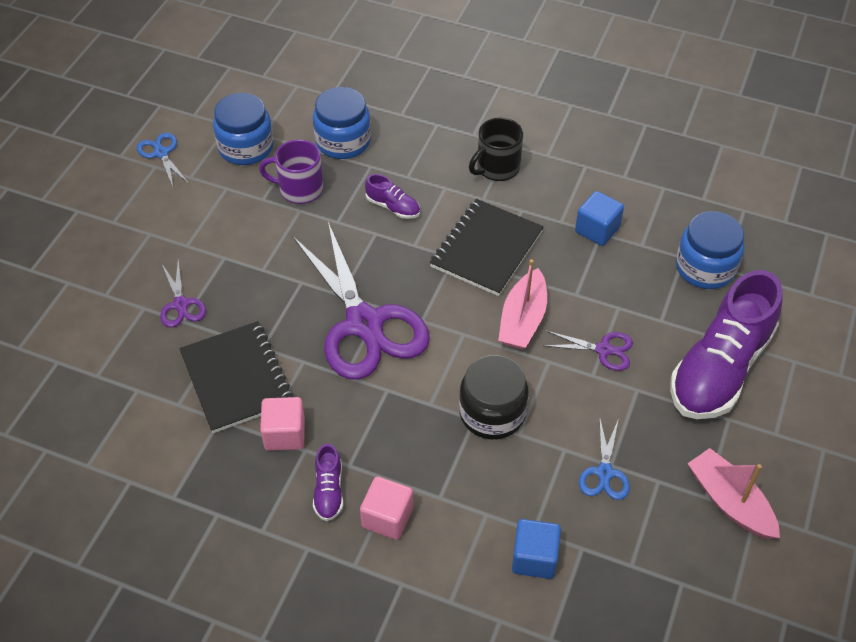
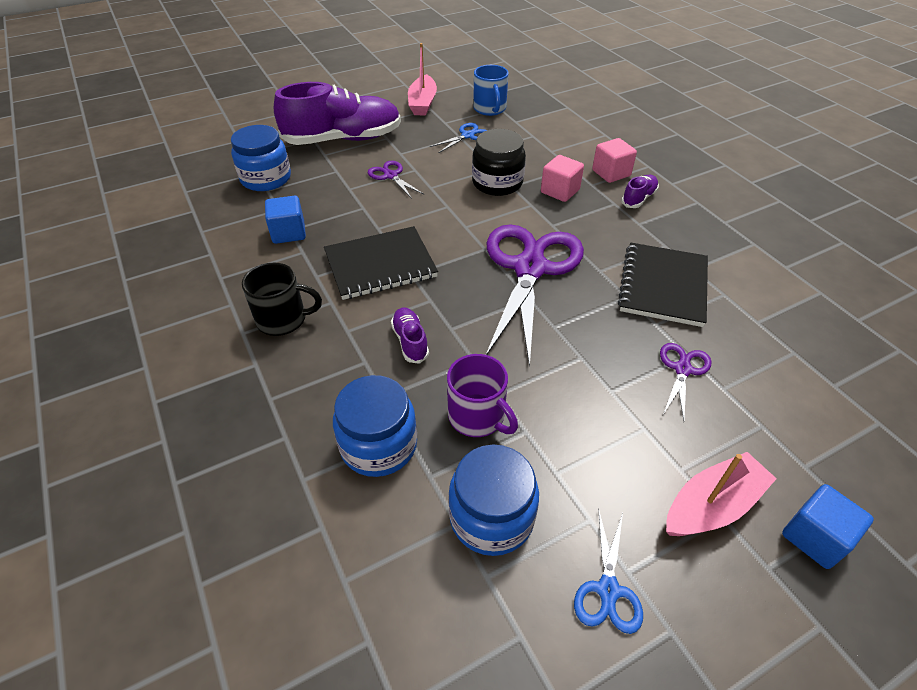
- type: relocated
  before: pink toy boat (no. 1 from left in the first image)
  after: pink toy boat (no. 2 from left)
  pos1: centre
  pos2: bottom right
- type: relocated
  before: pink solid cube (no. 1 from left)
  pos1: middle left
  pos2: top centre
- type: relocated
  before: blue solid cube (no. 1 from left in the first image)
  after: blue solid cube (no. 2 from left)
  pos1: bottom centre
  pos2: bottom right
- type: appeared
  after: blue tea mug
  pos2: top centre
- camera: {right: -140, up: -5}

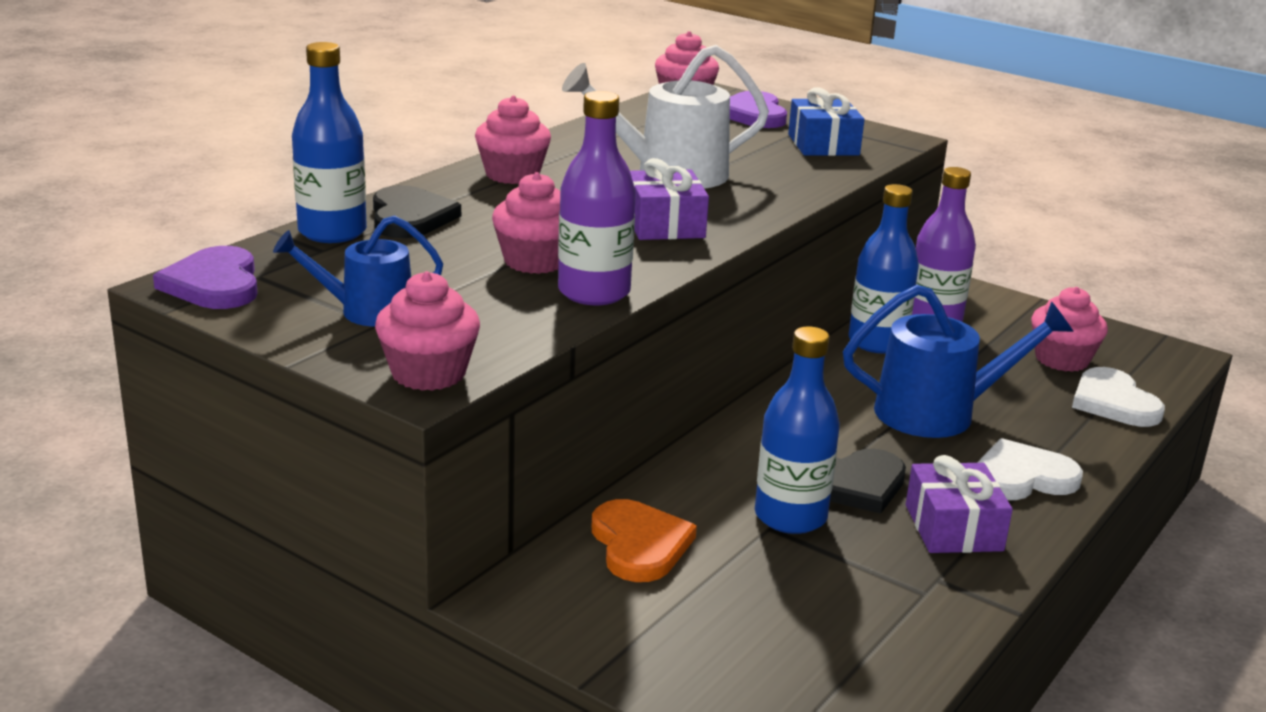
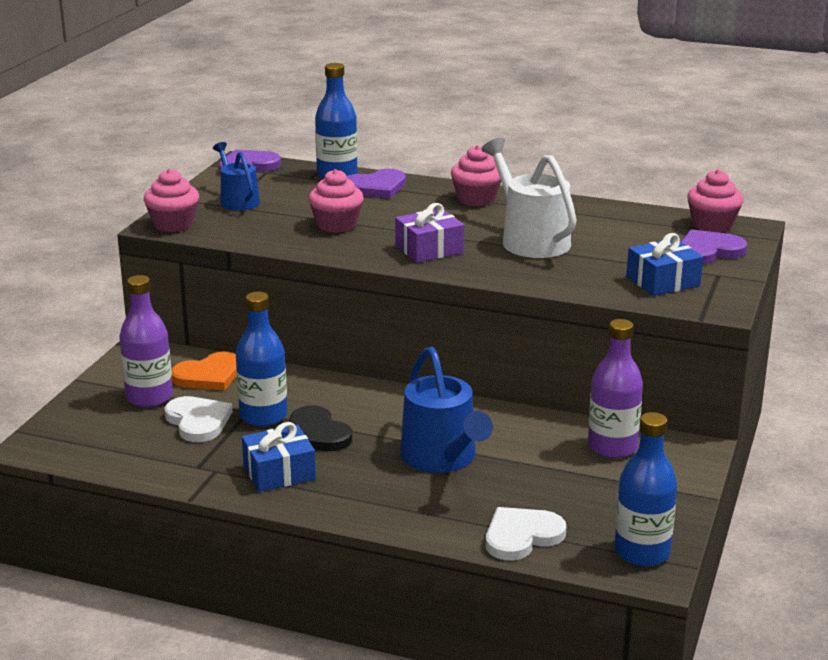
- type: relocated
  before: royal purple bottle (no. 1 from left)
  pos1: top centre
  pos2: middle left
- type: relocated
  before: blue bottle (no. 3 from left)
  pos1: middle right
  pos2: bottom right
- type: colour
  before: jet-black heart shape (no. 1 from left)
  after: royal purple heart shape (no. 2 from left)
  pos1: top left
  pos2: top centre
- type: missing
  before: pink cupcake (no. 5 from left)
  pos1: middle right
- type: relocated
  before: white heart shape (no. 1 from left)
  pos1: middle right
  pos2: middle left
- type: colour
  before: royal purple present (no. 2 from left)
  after: blue present (no. 1 from left)
  pos1: bottom right
  pos2: bottom centre
- camera: {right: 75, up: 0}

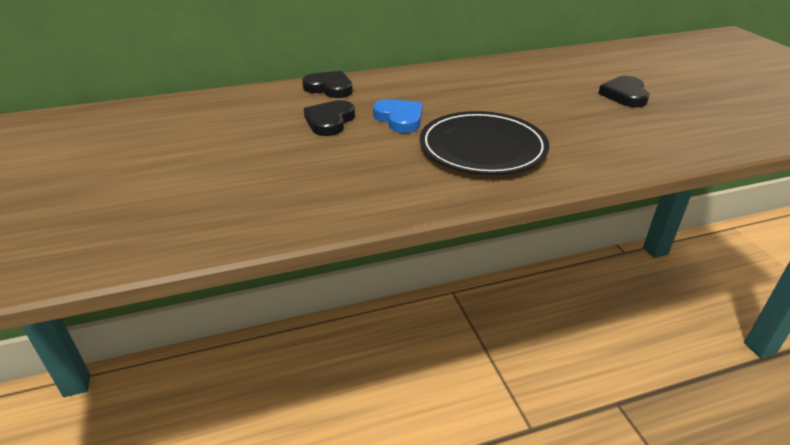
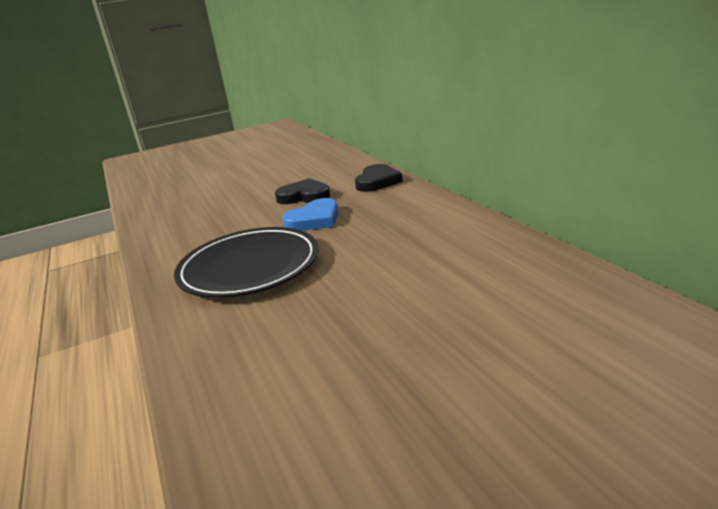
- type: missing
  before: jet-black heart shape (no. 3 from left)
  pos1: top right
- camera: {right: 85, up: -10}

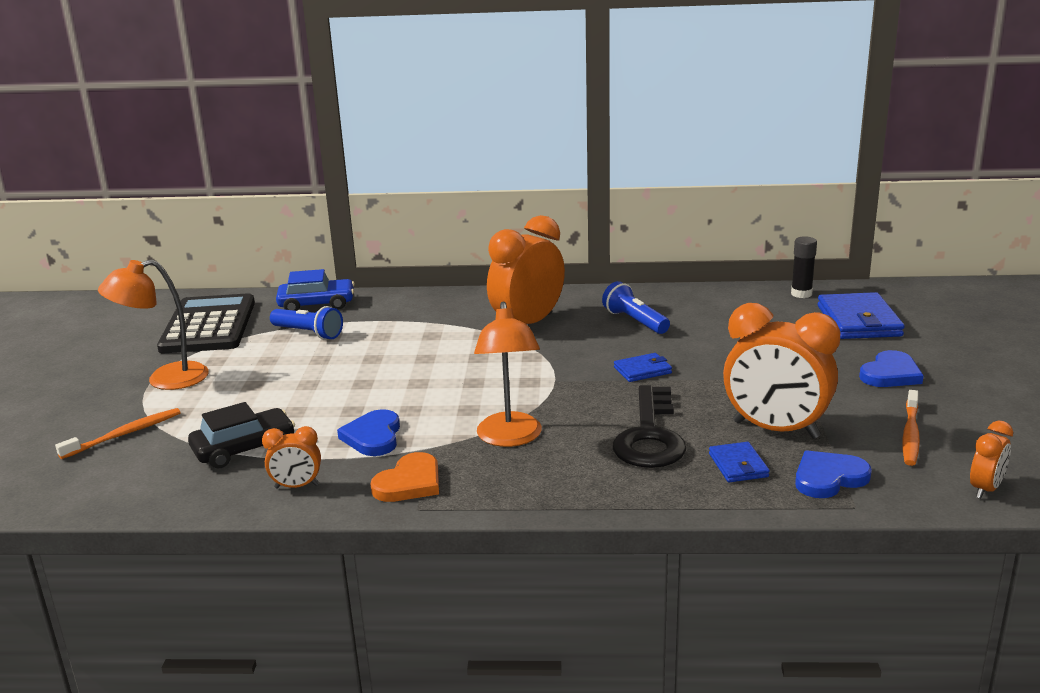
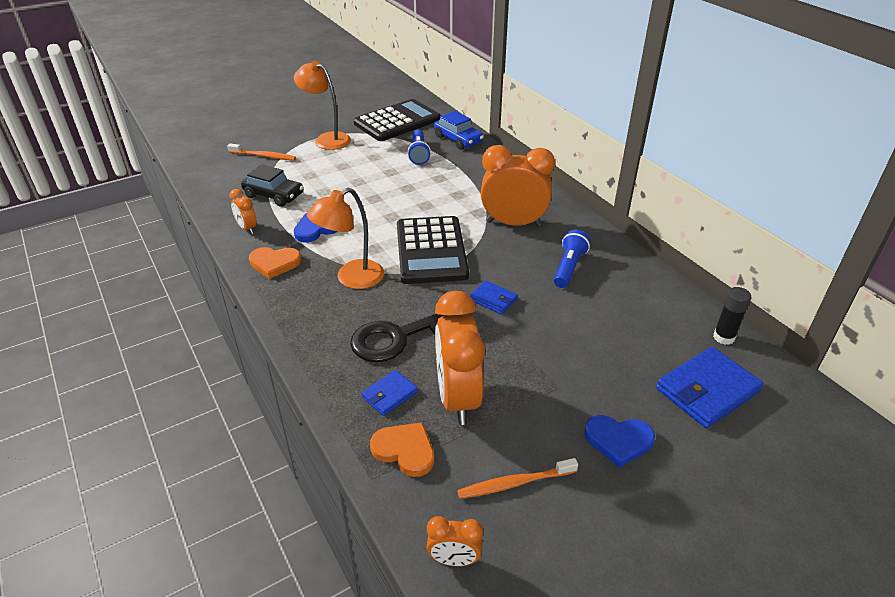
- type: colour
  before: blue heart shape (no. 2 from left)
  after: orange-coloured heart shape (no. 2 from left)
  pos1: bottom right
  pos2: bottom centre
- type: appeared
  after: jet-black pocket calculator (no. 2 from left)
  pos2: centre
- camera: {right: 55, up: 15}

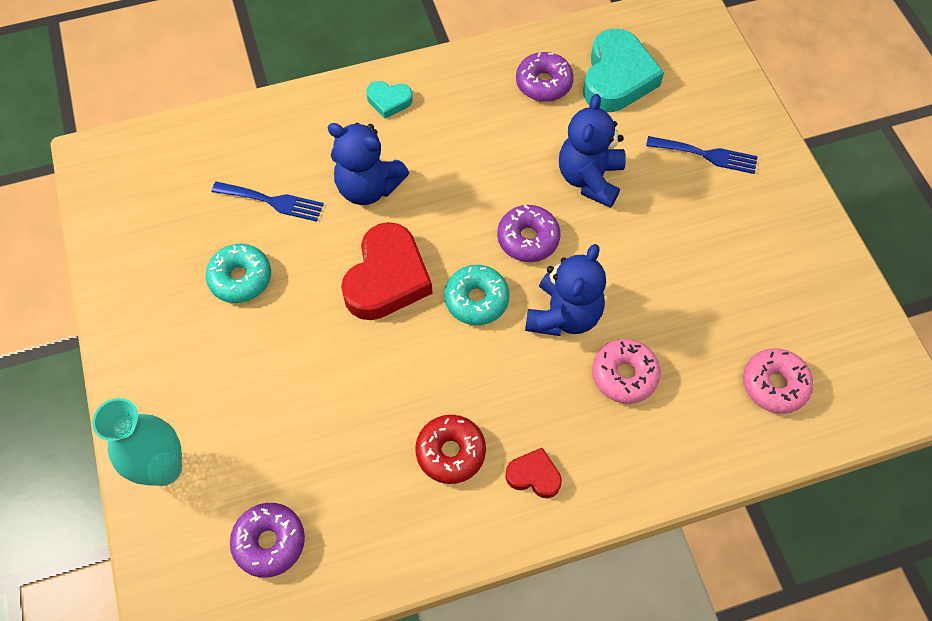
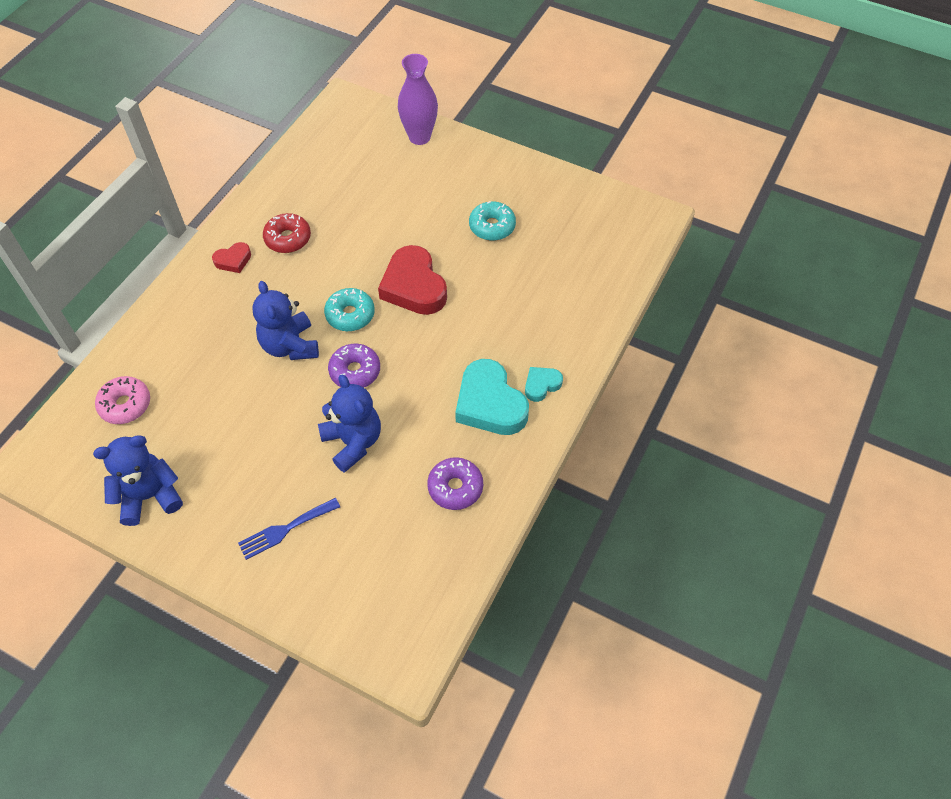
- type: relocated
  before: teal heart shape (no. 2 from left in the first image)
  after: teal heart shape (no. 1 from left)
  pos1: top right
  pos2: centre
- type: relocated
  before: blue stuffed bear (no. 1 from left)
  pos1: top centre
  pos2: middle left
- type: missing
  before: blue table fork (no. 1 from left)
  pos1: top left
- type: missing
  before: pink glazed donut (no. 1 from left)
  pos1: middle right
- type: colour
  before: teal flower vase
  after: royal purple flower vase
  pos1: bottom left
  pos2: top centre
- type: missing
  before: royal purple glazed donut (no. 1 from left)
  pos1: bottom left
- camera: {right: 135, up: -5}

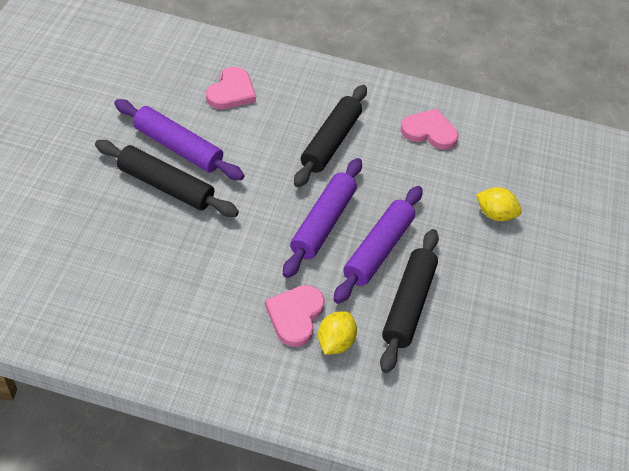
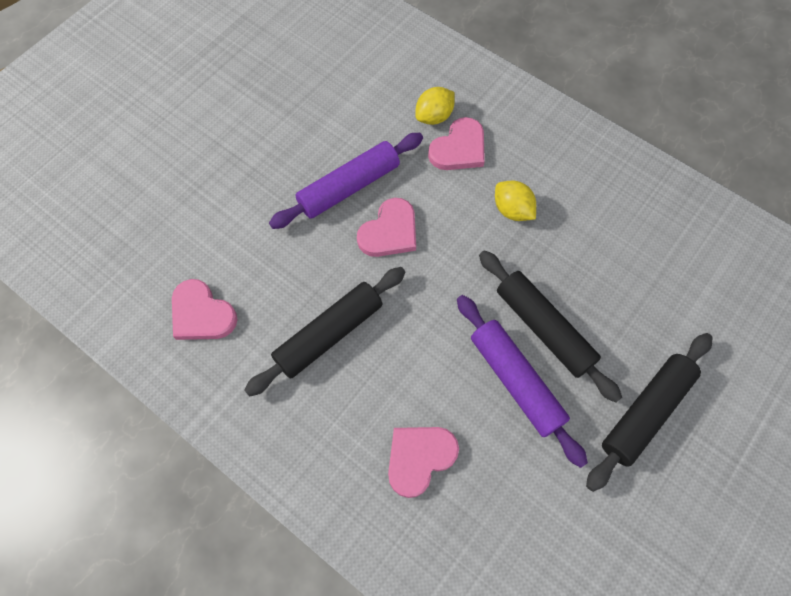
- type: exchanged
  before: royal purple dough roller (no. 2 from left)
  after: pink heart shape (no. 2 from left)
  pos1: centre
  pos2: centre
- type: relocated
  before: yellow citrus fruit (no. 2 from left)
  pos1: middle right
  pos2: centre
- type: relocated
  before: jet-black dough roller (no. 3 from left)
  pos1: centre
  pos2: bottom right
- camera: {right: -150, up: 15}

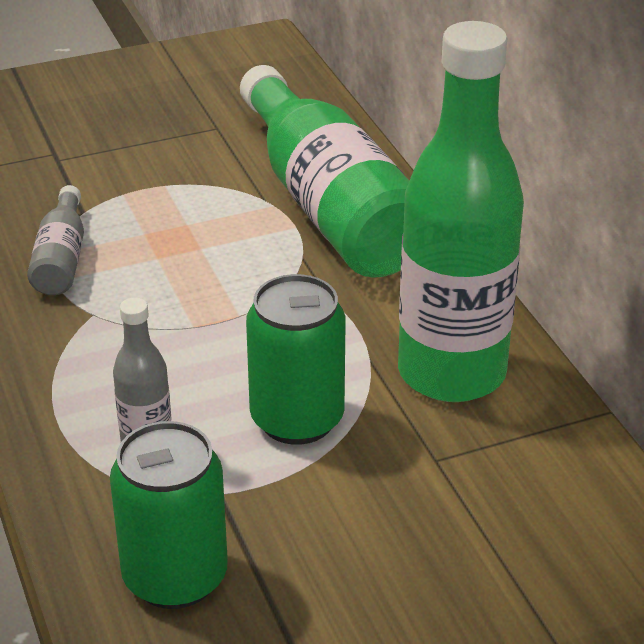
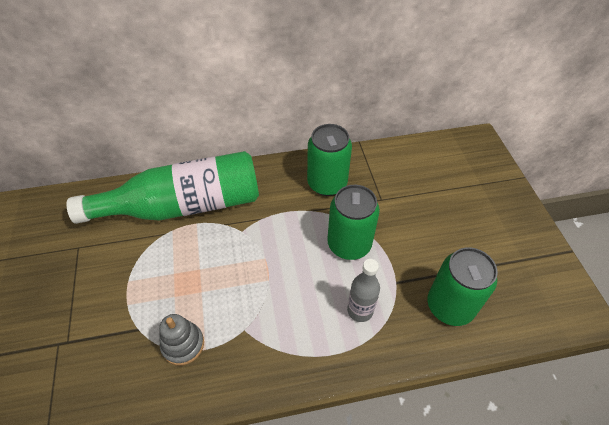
- type: exchanged
  before: emerald bottle (no. 2 from left)
  after: emerald can (no. 1 from left)
  pos1: top right
  pos2: centre
- type: exchanged
  before: ash-grey bottle (no. 1 from left)
  after: ash-grey stacking toy
  pos1: middle left
  pos2: bottom left
- camera: {right: -80, up: 15}

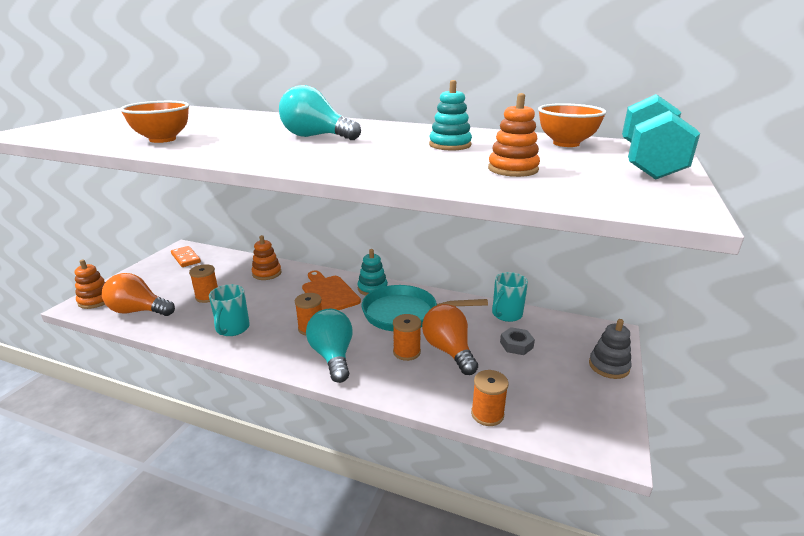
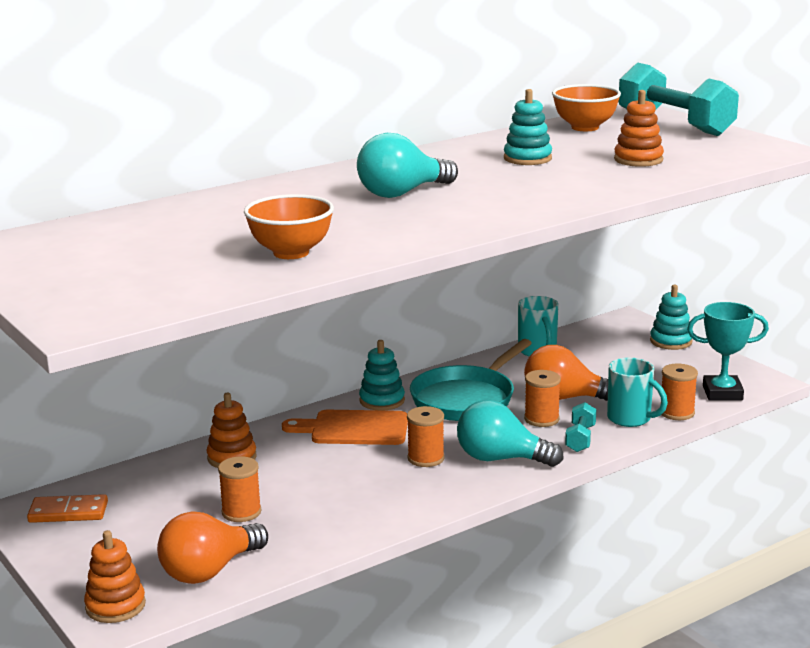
- type: relocated
  before: teal tea mug (no. 1 from left in the first image)
  after: teal tea mug (no. 2 from left)
  pos1: middle left
  pos2: middle right
- type: colour
  before: ash-grey stacking toy
  after: teal stacking toy (no. 3 from left)
  pos1: middle right
  pos2: middle right
- type: missing
  before: ash-grey nut
  pos1: centre
- type: appeared
  after: teal trophy
  pos2: middle right
- type: appeared
  after: teal dumbbell (no. 1 from left)
  pos2: middle right
- camera: {right: -55, up: -5}

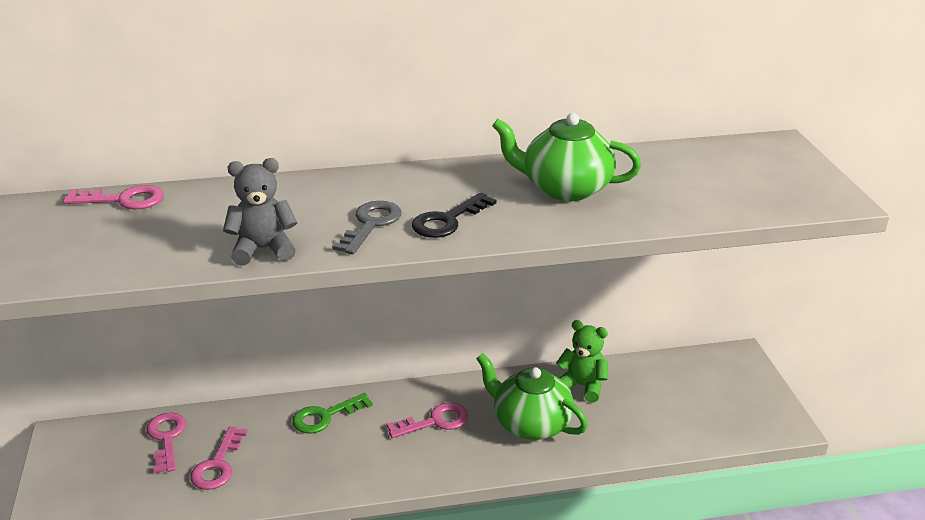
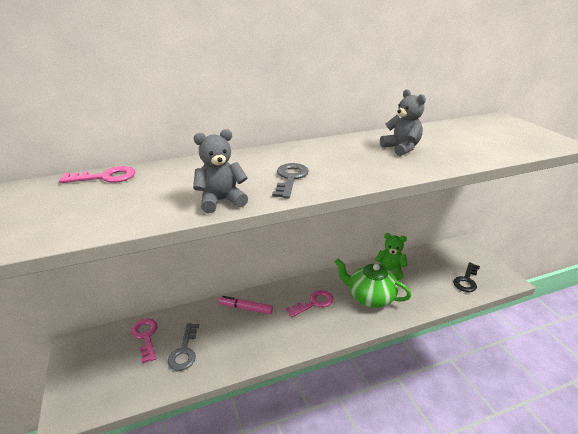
- type: exchanged
  before: emerald teapot (no. 2 from left)
  after: ash-grey stuffed bear (no. 2 from left)
  pos1: top centre
  pos2: top right
- type: relocated
  before: jet-black latchkey
  pos1: centre
  pos2: middle right
- type: exchanged
  before: emerald latchkey
  after: pink marker
  pos1: bottom centre
  pos2: bottom centre
- type: colour
  before: pink latchkey (no. 3 from left)
  after: ash-grey latchkey (no. 1 from left)
  pos1: bottom left
  pos2: bottom left
- camera: {right: -10, up: 0}

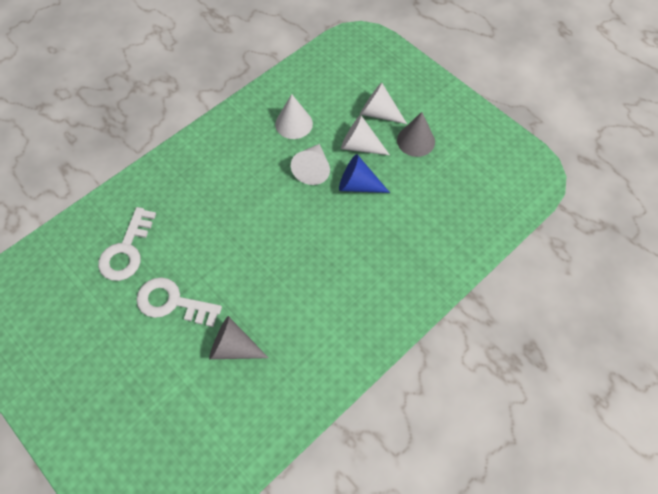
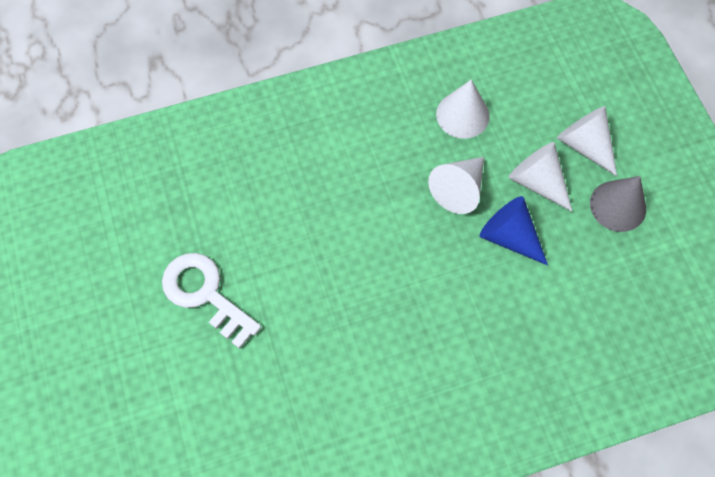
- type: missing
  before: white latchkey (no. 1 from left)
  pos1: middle left
- type: missing
  before: ash-grey cone shape (no. 1 from left)
  pos1: bottom centre
- camera: {right: 25, up: 5}

